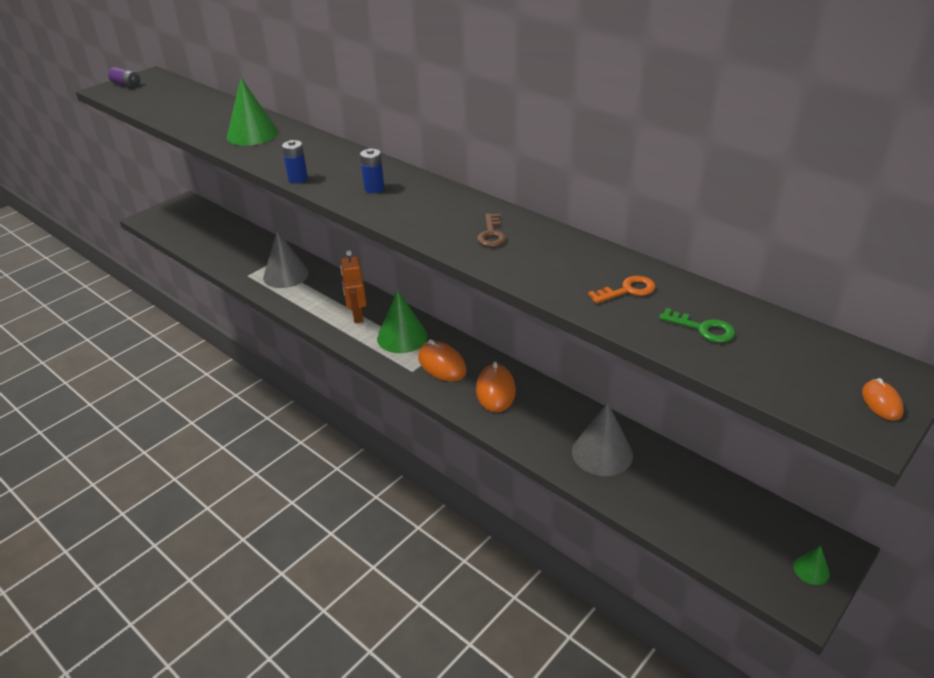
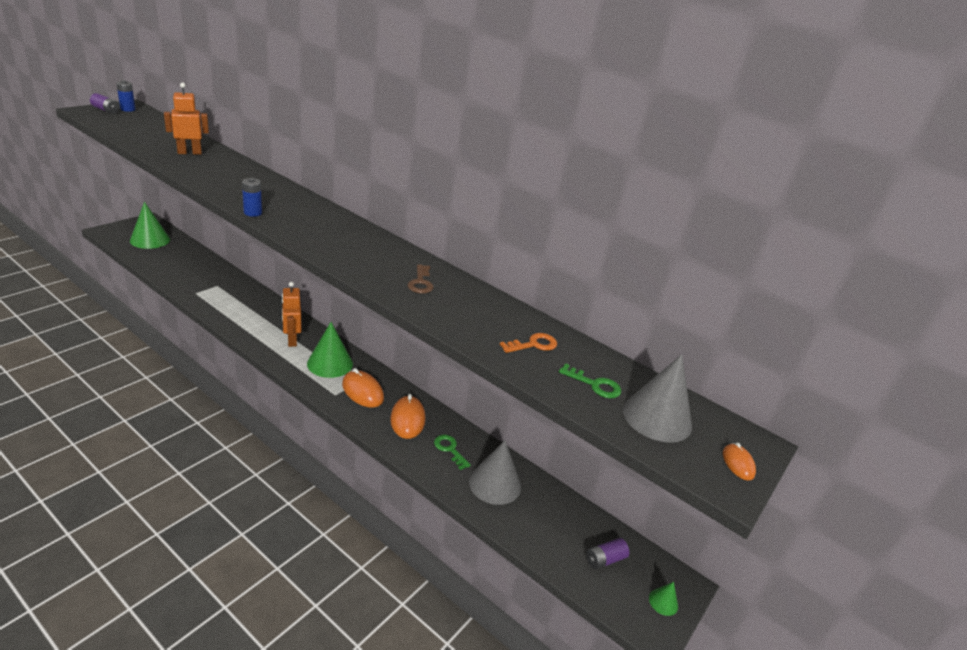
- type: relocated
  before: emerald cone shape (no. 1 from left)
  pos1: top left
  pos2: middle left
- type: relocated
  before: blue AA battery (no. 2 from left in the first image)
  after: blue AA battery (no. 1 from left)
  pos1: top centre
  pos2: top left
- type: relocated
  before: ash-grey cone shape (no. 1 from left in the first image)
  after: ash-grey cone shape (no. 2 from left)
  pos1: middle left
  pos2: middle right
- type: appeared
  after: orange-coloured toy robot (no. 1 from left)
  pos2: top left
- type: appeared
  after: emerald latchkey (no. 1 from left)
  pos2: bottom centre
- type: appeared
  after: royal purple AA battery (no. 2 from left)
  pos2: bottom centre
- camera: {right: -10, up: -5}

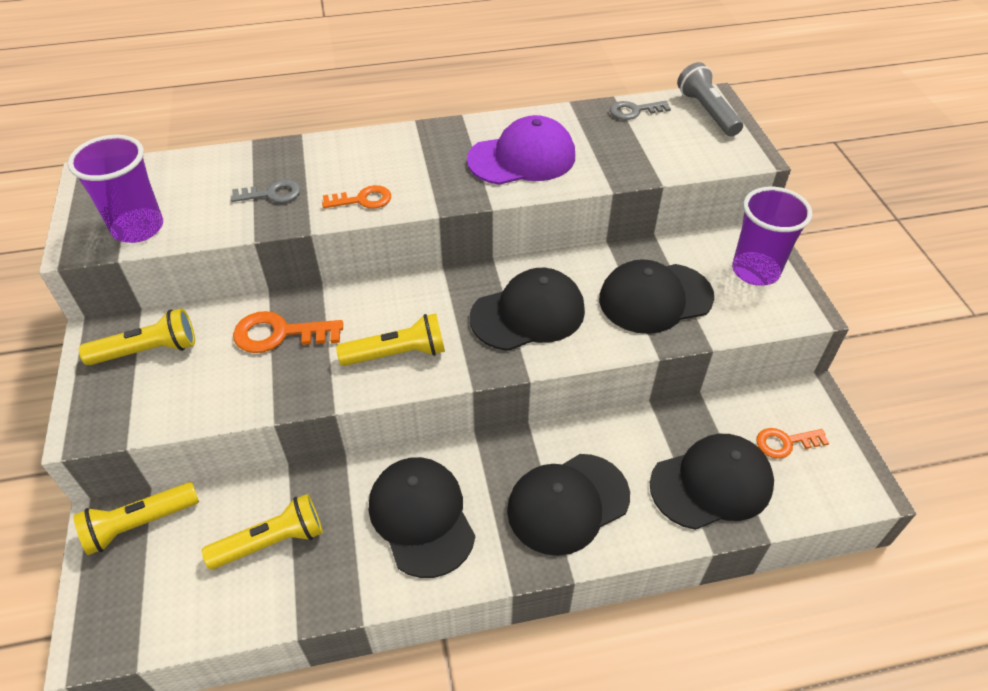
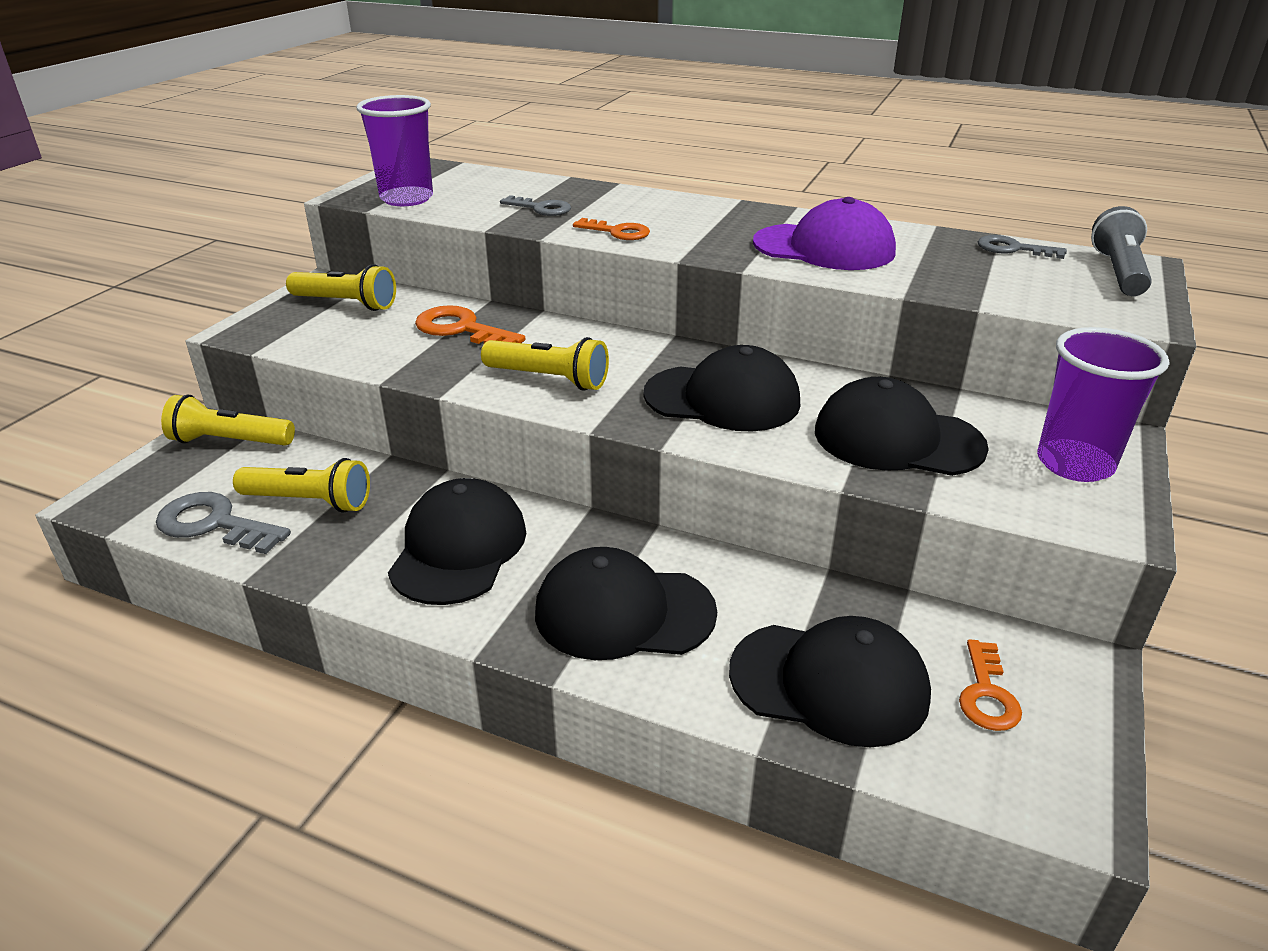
- type: spun
  before: orange-coloured latchkey (no. 3 from left)
  pos1: middle right
  pos2: bottom right
  turn: -105
- type: appeared
  after: ash-grey latchkey (no. 1 from left)
  pos2: middle left
- camera: {right: 35, up: -15}

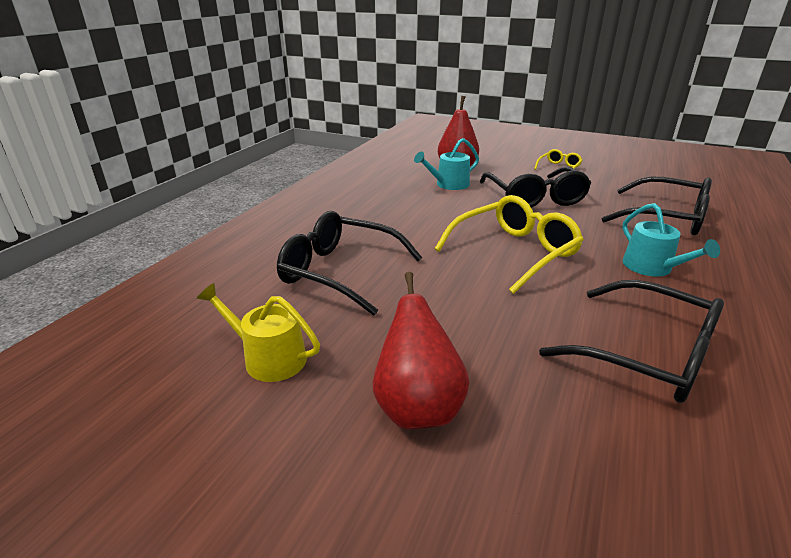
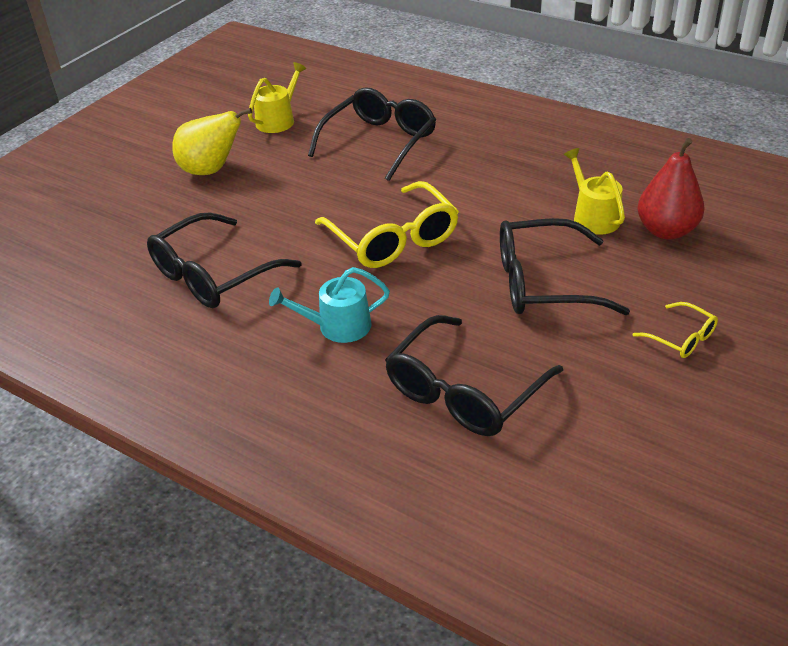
- type: colour
  before: teal sprinkling can (no. 1 from left)
  after: yellow sprinkling can (no. 2 from left)
  pos1: top centre
  pos2: top right
- type: colour
  before: scarlet pear (no. 1 from left)
  after: yellow pear
  pos1: centre
  pos2: top left
- camera: {right: 100, up: 10}

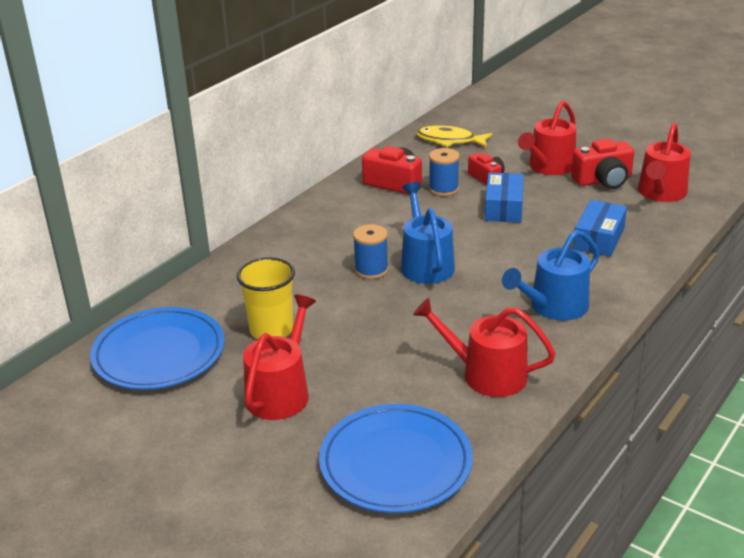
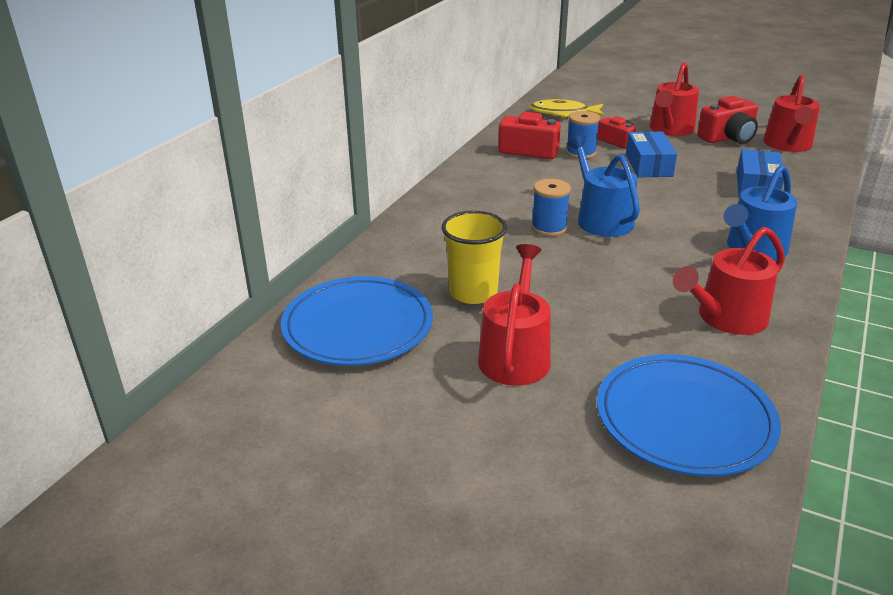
- type: spun
  before: scarlet sprinkling can (no. 2 from left in the first image)
  pos1: centre
  pos2: middle right
  turn: -45
- camera: {right: -10, up: 0}

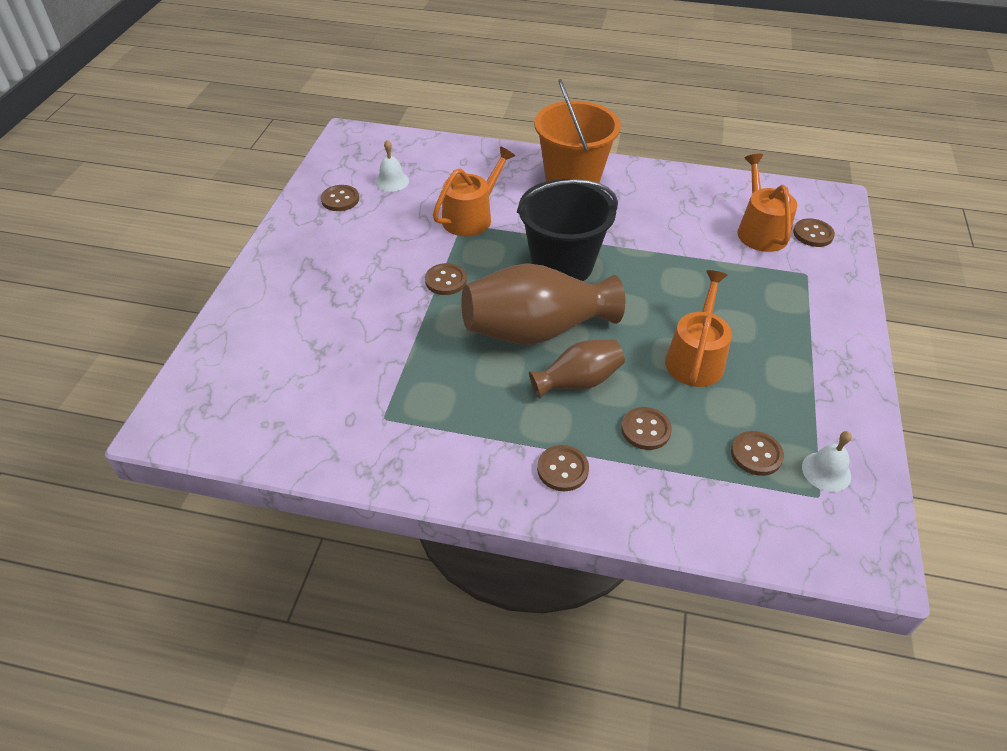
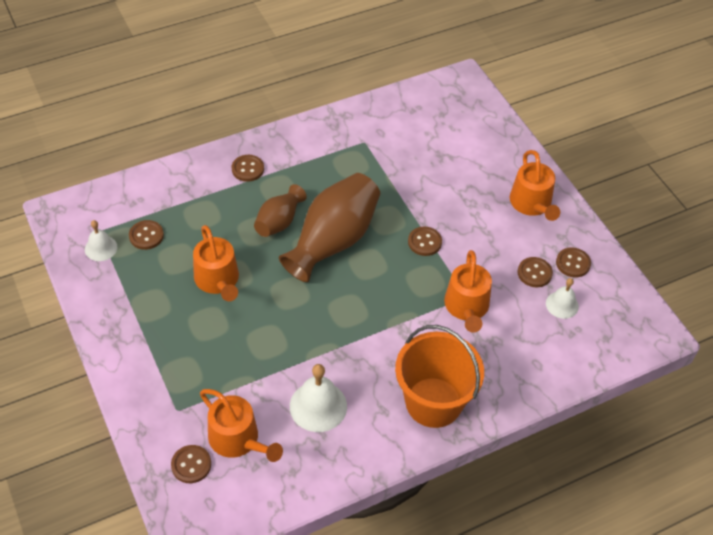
- type: missing
  before: jet-black sand bucket
  pos1: top centre
- type: relocated
  before: russet button (no. 4 from left in the first image)
  after: russet button (no. 5 from left)
  pos1: centre
  pos2: middle right
- type: appeared
  after: orange-coloured sprinkling can (no. 4 from left)
  pos2: middle right
- type: appeared
  after: white bell (no. 2 from left)
  pos2: bottom centre
- camera: {right: 140, up: 5}

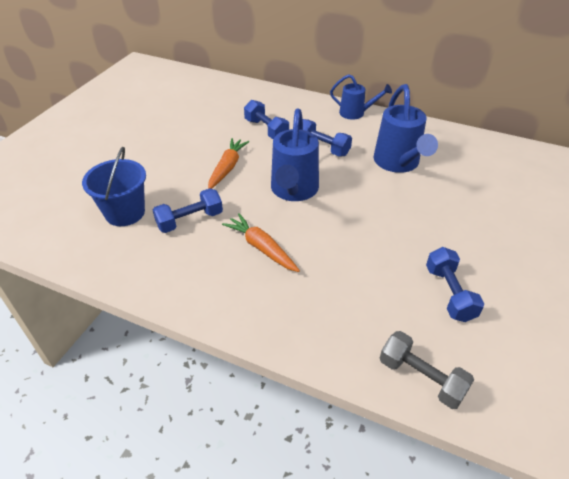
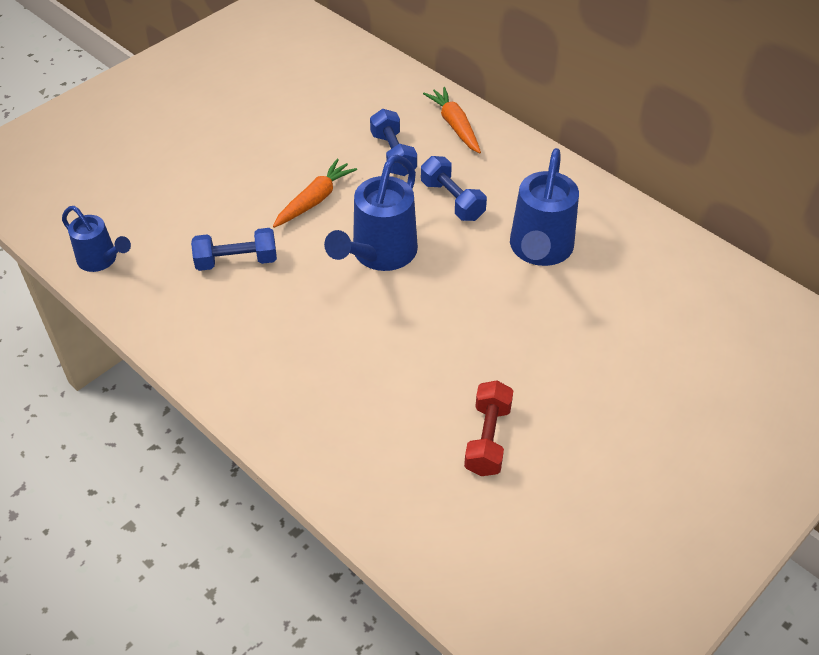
- type: relocated
  before: blue sprinkling can (no. 2 from left in the first image)
  after: blue sprinkling can (no. 1 from left)
  pos1: top centre
  pos2: middle left
- type: missing
  before: blue sand bucket
  pos1: middle left
- type: relocated
  before: orange-coloured toy carrot (no. 2 from left)
  pos1: centre
  pos2: top centre
- type: colour
  before: blue dumbbell (no. 4 from left)
  after: scarlet dumbbell
  pos1: middle right
  pos2: centre
- type: missing
  before: ash-grey dumbbell
  pos1: bottom right
- camera: {right: 20, up: 5}

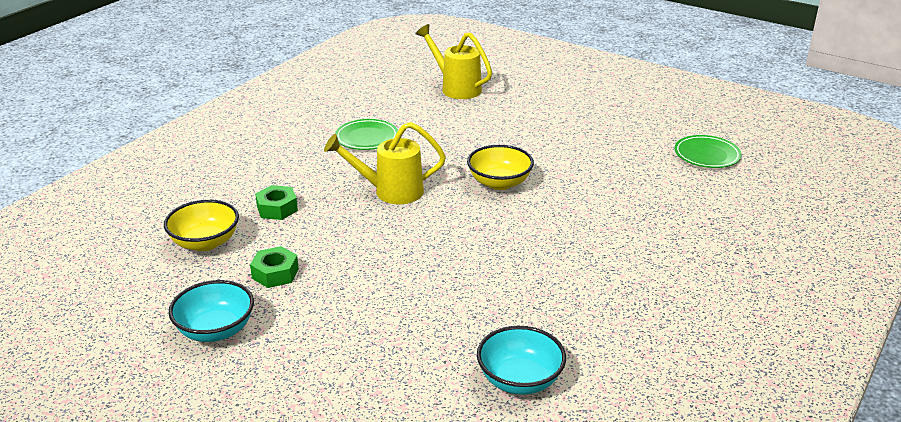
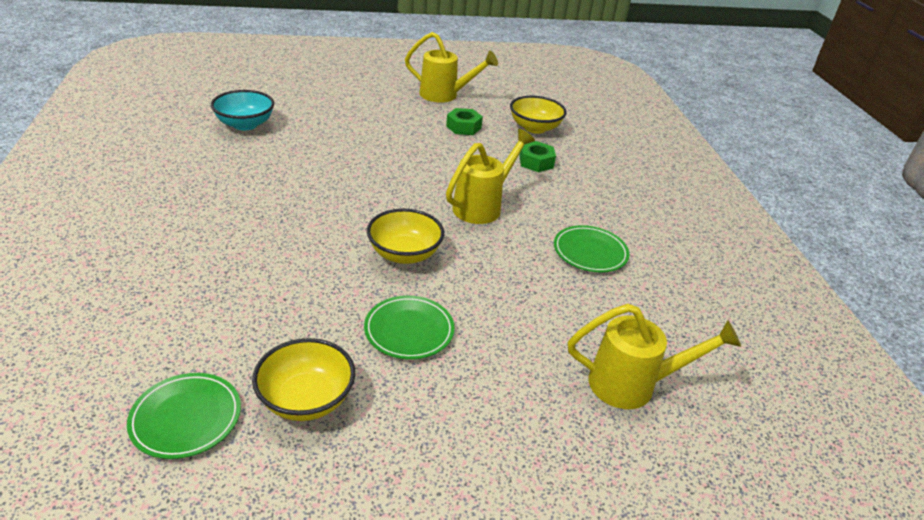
- type: exchanged
  before: teal bowl (no. 1 from left)
  after: yellow sprinkling can (no. 1 from left)
  pos1: bottom left
  pos2: top centre
- type: appeared
  after: emerald plate (no. 2 from left)
  pos2: centre
- type: appeared
  after: yellow bowl (no. 1 from left)
  pos2: bottom left
- camera: {right: 135, up: 5}

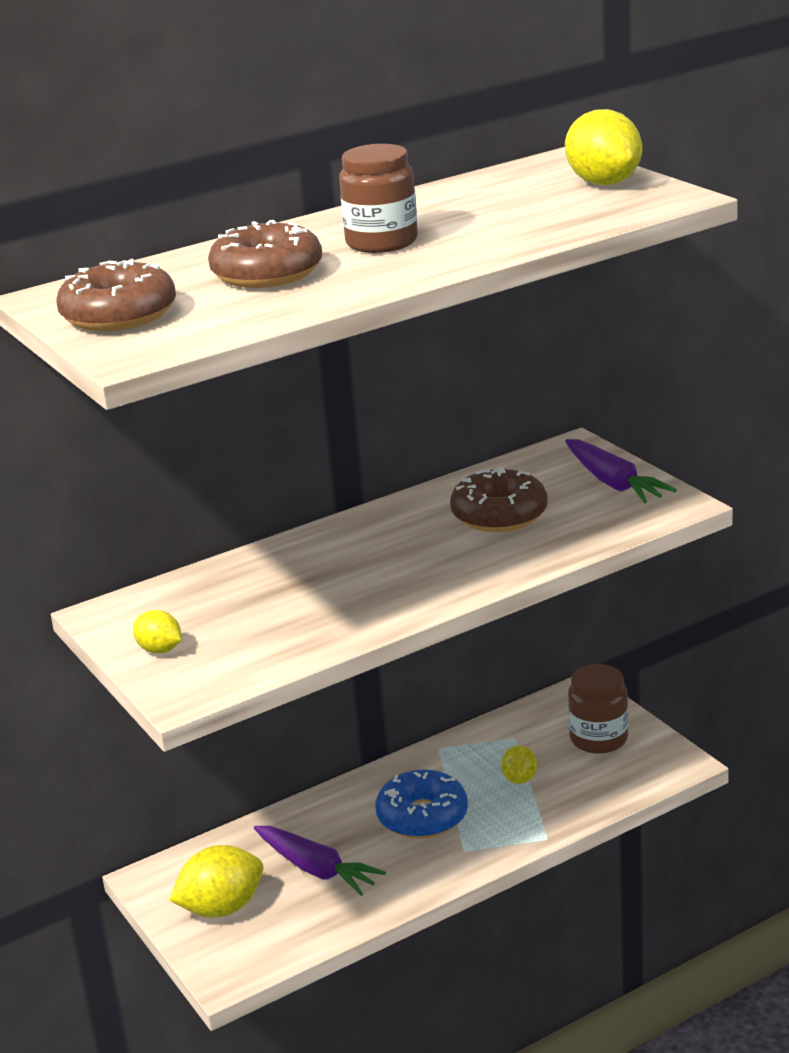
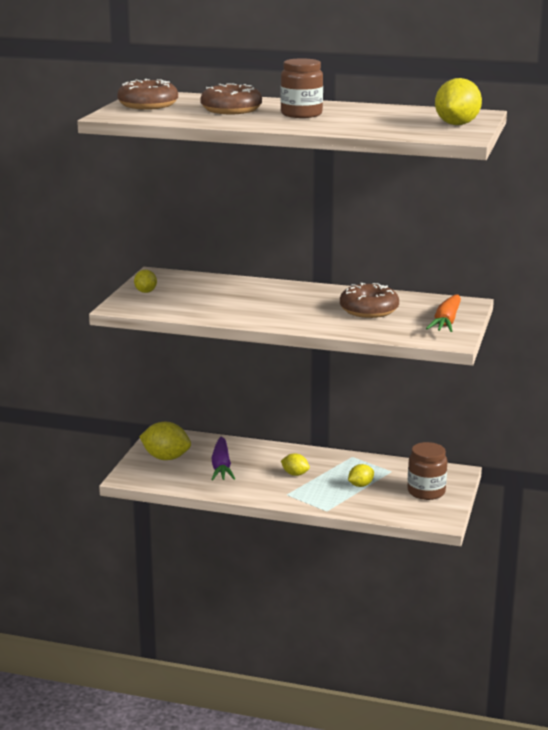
- type: colour
  before: royal purple toy carrot (no. 2 from left)
  after: orange-coloured toy carrot
  pos1: middle right
  pos2: middle right
- type: exchanged
  before: blue glazed donut
  after: yellow citrus fruit (no. 3 from left)
  pos1: bottom centre
  pos2: centre
- camera: {right: 45, up: -5}

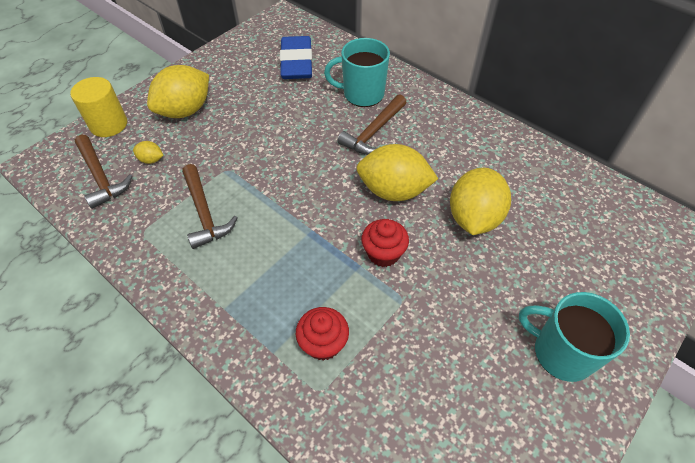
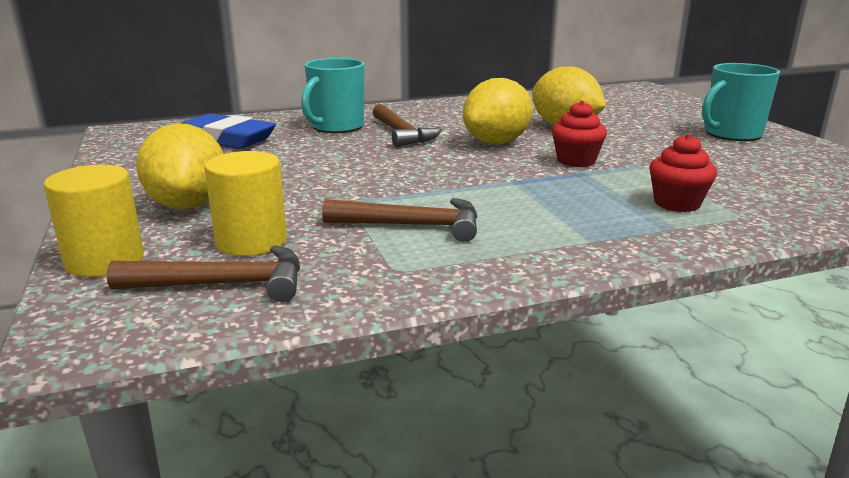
- type: exchanged
  before: yellow citrus fruit (no. 1 from left)
  after: yellow solid cylinder (no. 2 from left)
  pos1: top left
  pos2: middle left
- camera: {right: -60, up: -30}

